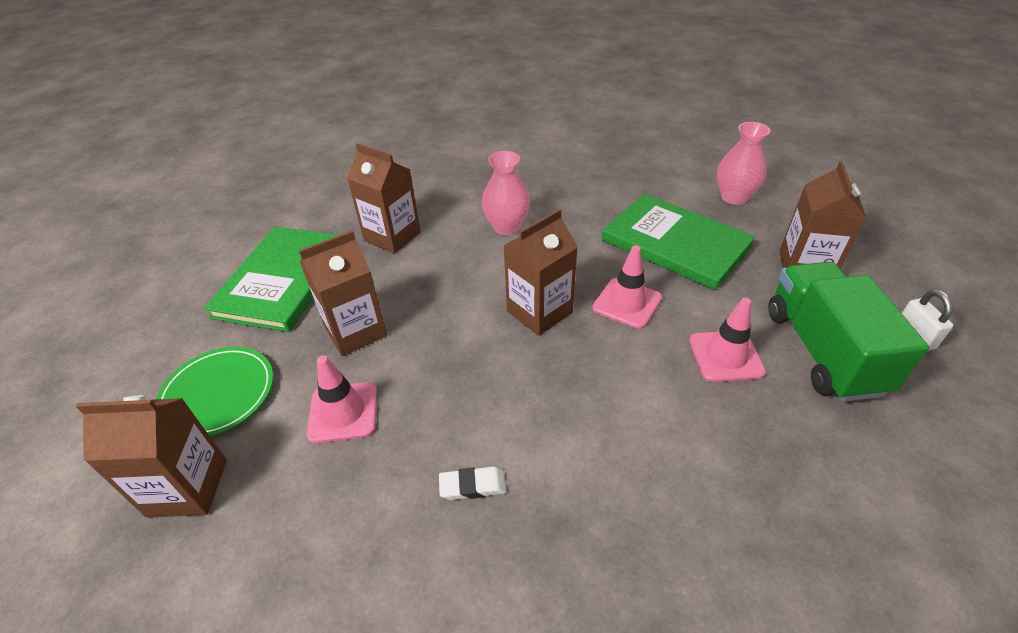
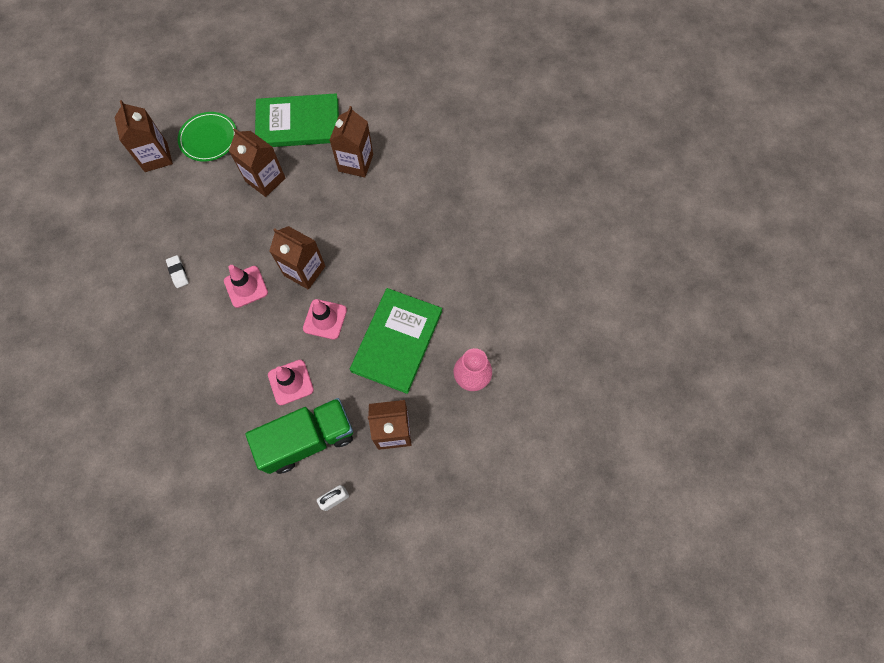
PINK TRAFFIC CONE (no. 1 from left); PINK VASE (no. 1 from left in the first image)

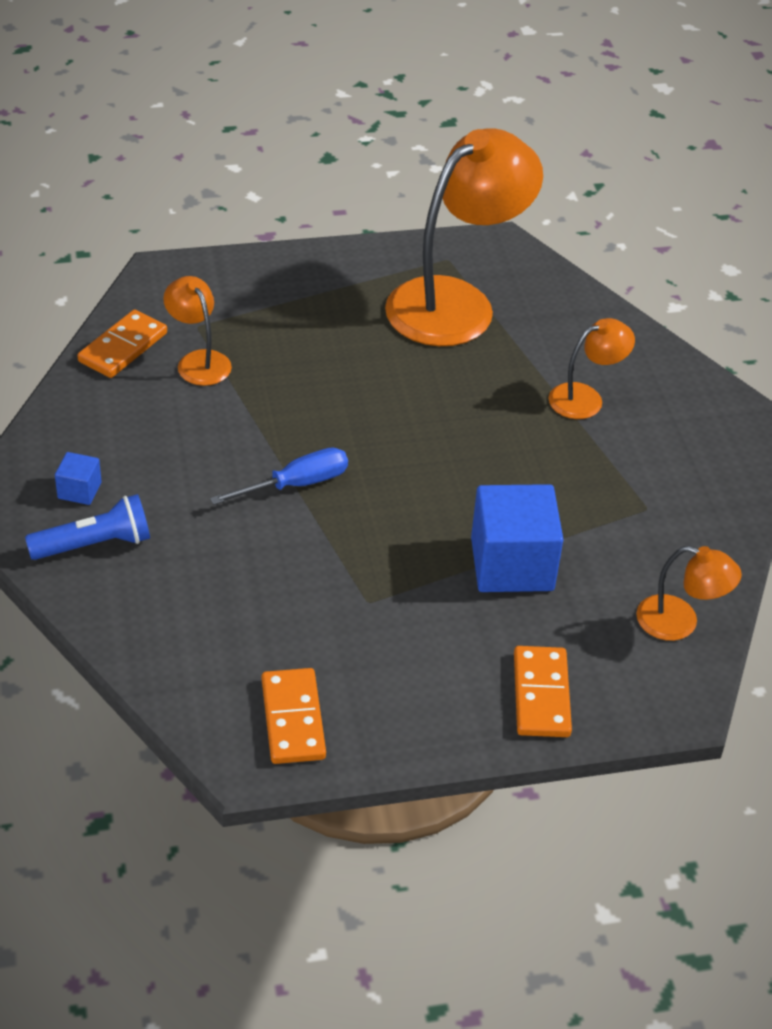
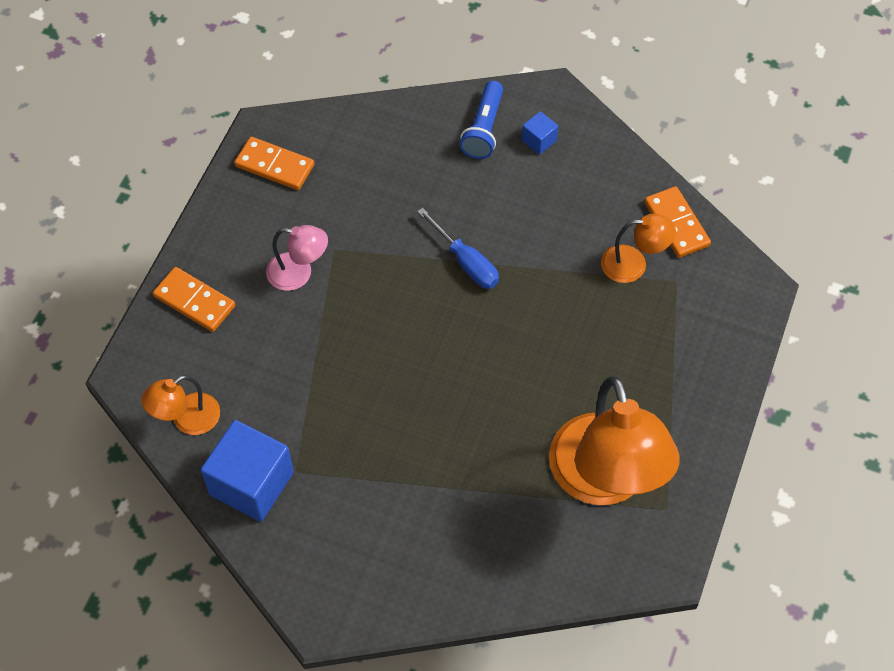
BLUE CUBE (no. 1 from left); PINK LAMP; BLUE SCREWDRIVER; ORANGE LAMP (no. 3 from left in the first image)

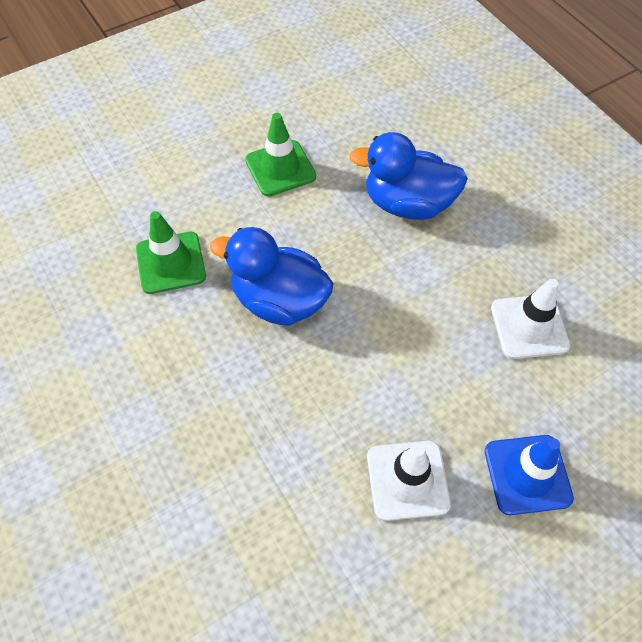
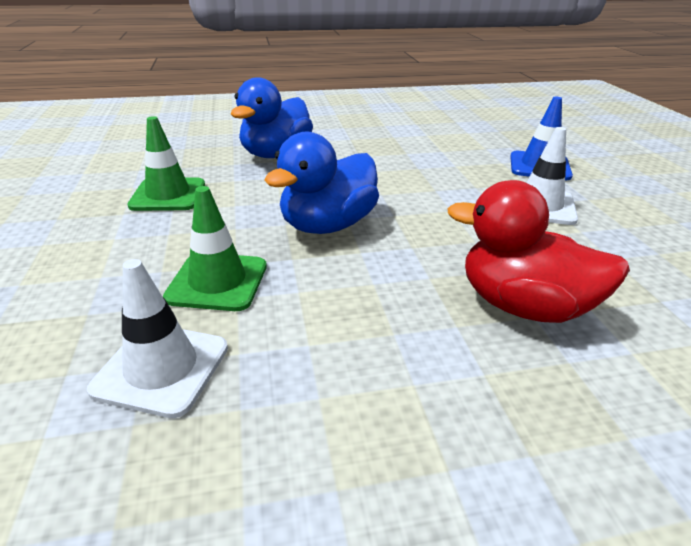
WHITE TRAFFIC CONE (no. 1 from left); RED DUCK

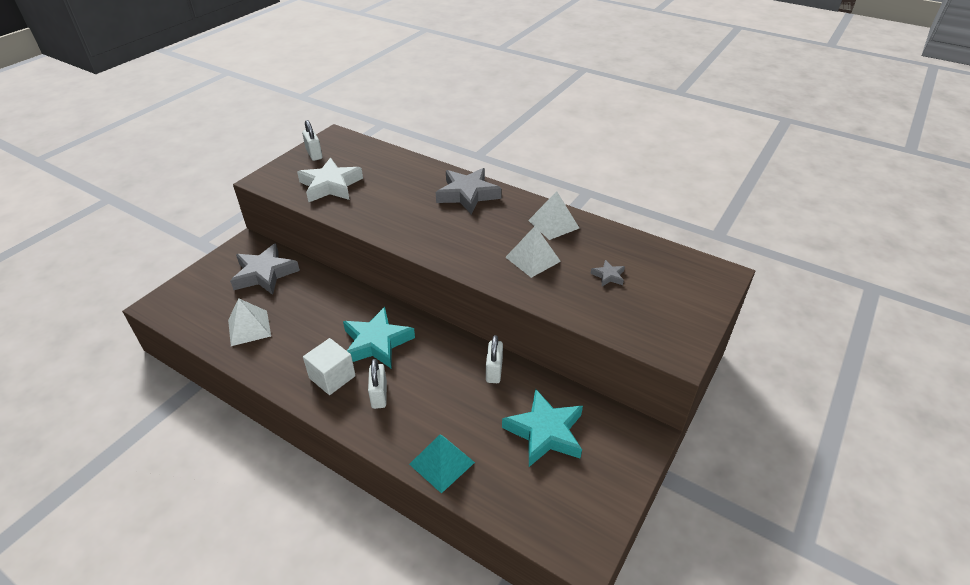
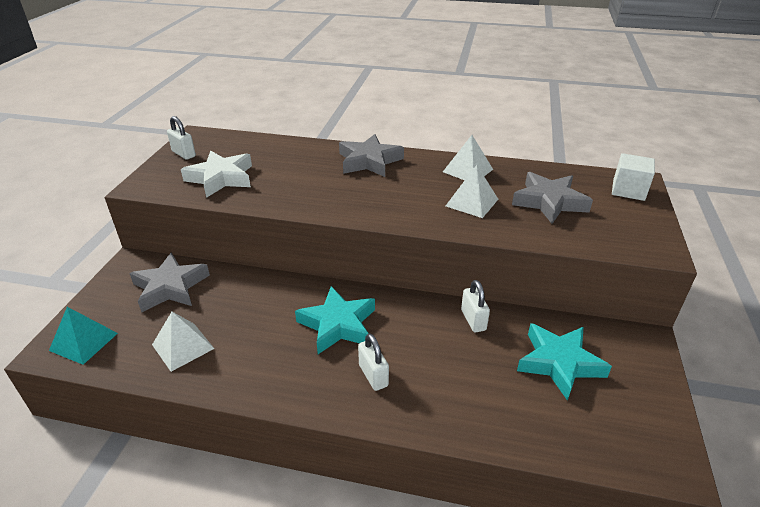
TURQUOISE PYRAMID; GREY STAR (no. 3 from left); WHITE CUBE

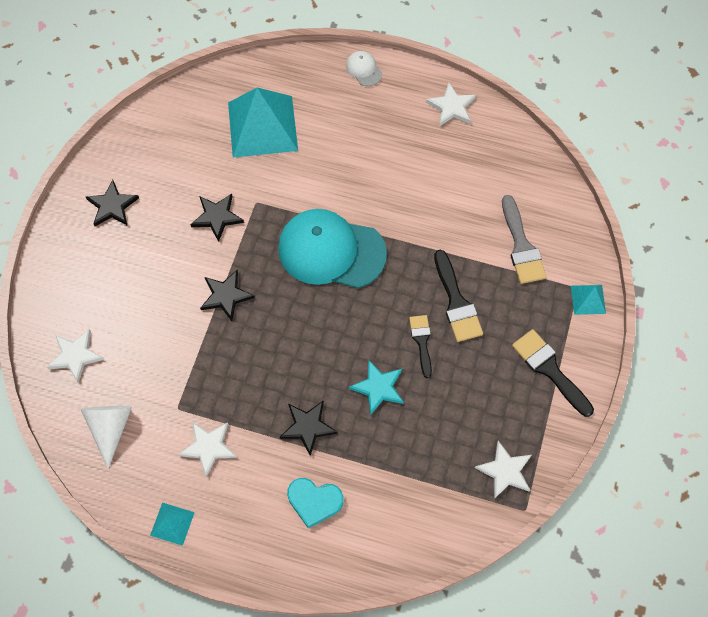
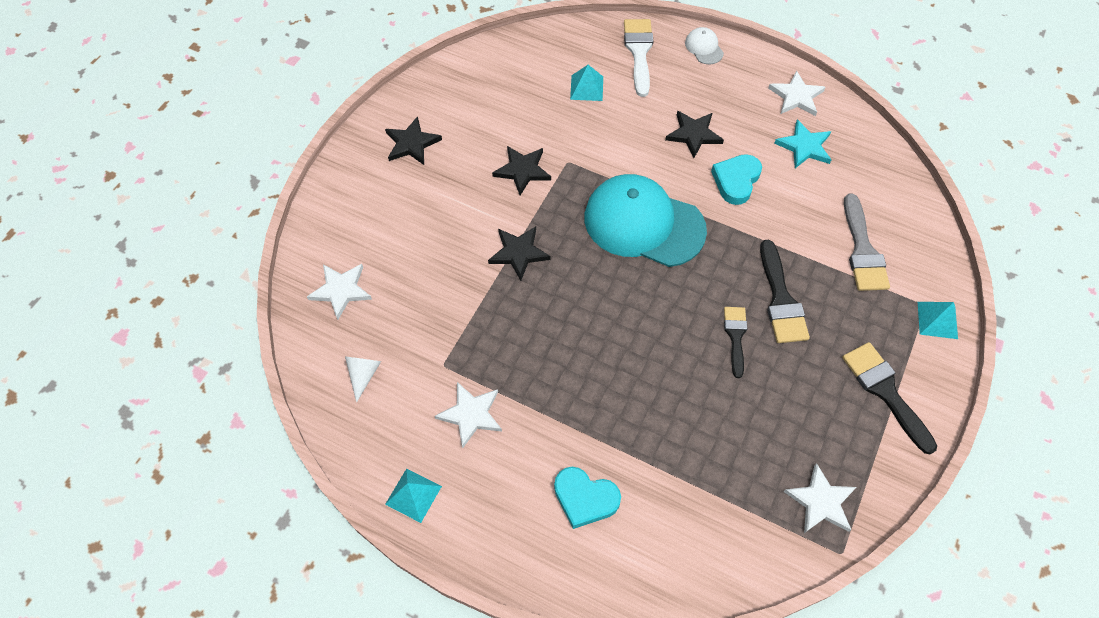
WHITE CONE; TURQUOISE PYRAMID (no. 2 from left); WHITE BRUSH; BLACK STAR (no. 4 from left); TURQUOISE HEART (no. 2 from left); TURQUOISE STAR

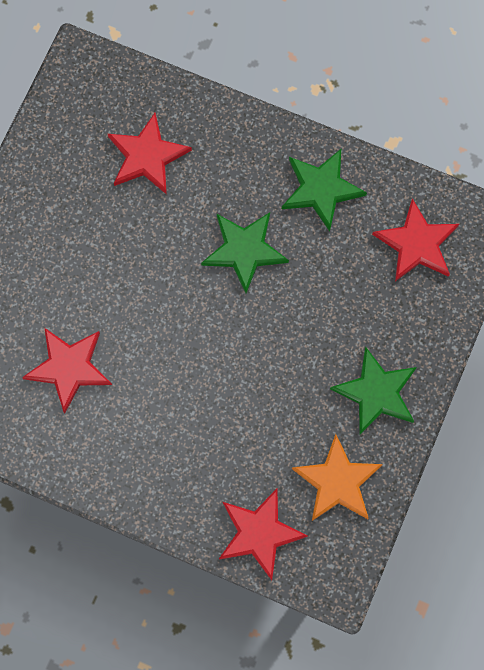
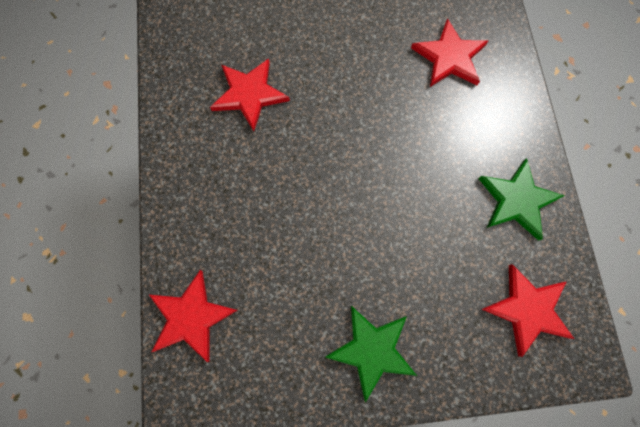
GREEN STAR (no. 1 from left in the first image); ORANGE STAR

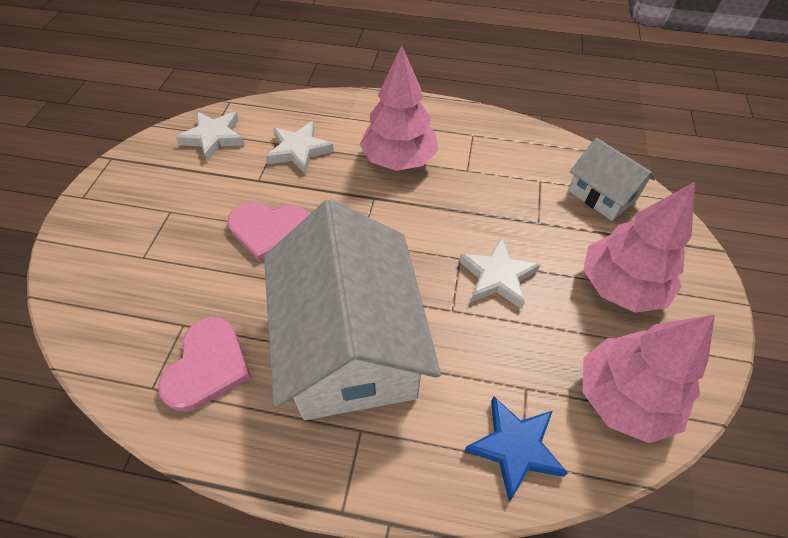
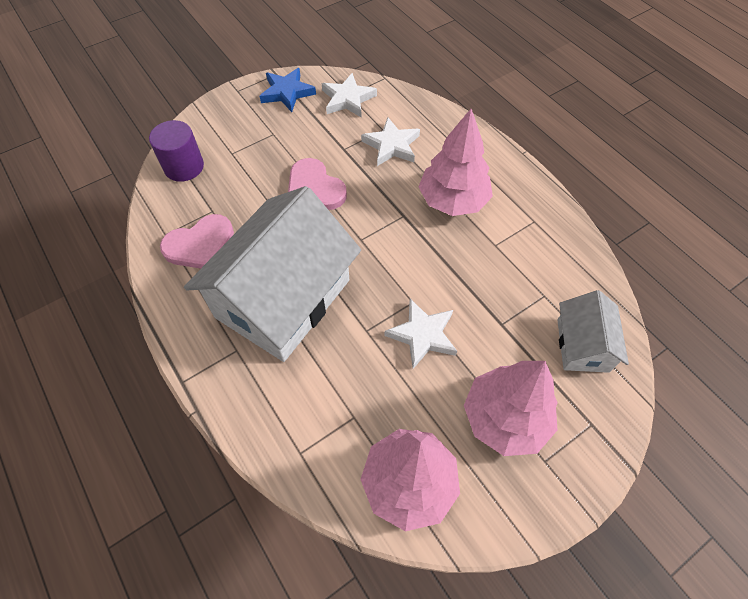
PURPLE CYLINDER; BLUE STAR

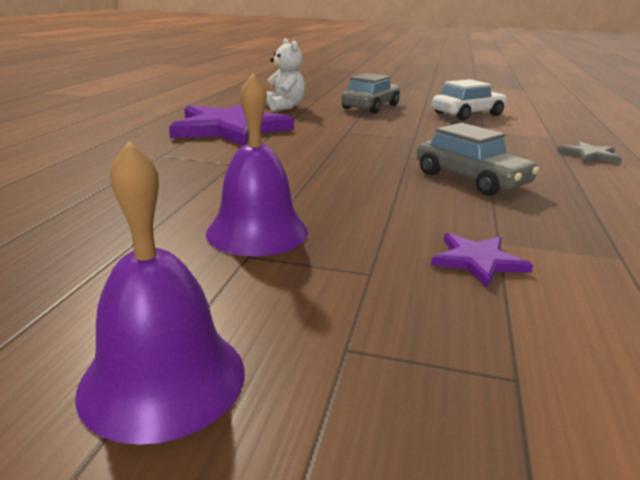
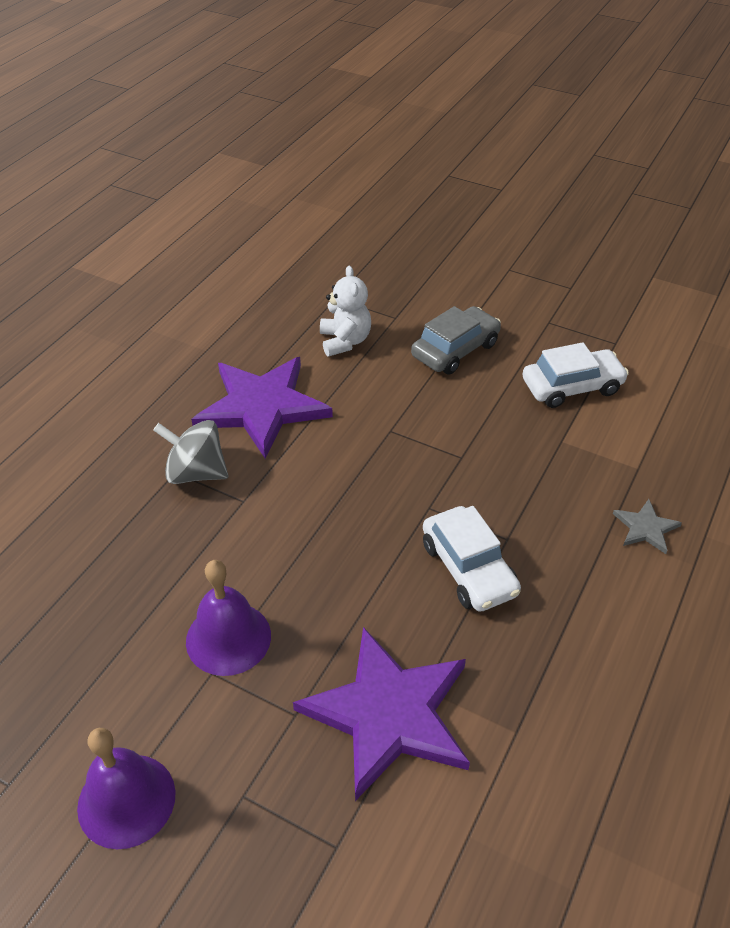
GREY SPINNING TOP; PURPLE STAR (no. 2 from left); WHITE CAR (no. 1 from left)

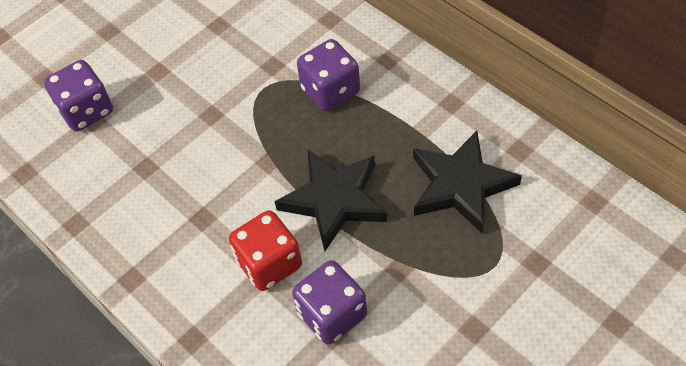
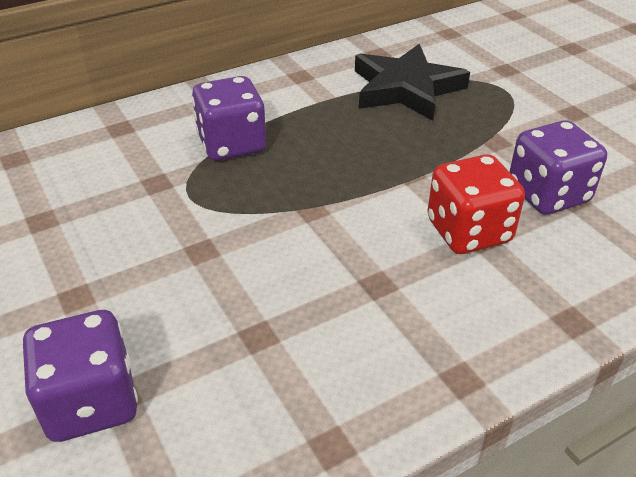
BLACK STAR (no. 1 from left in the first image)

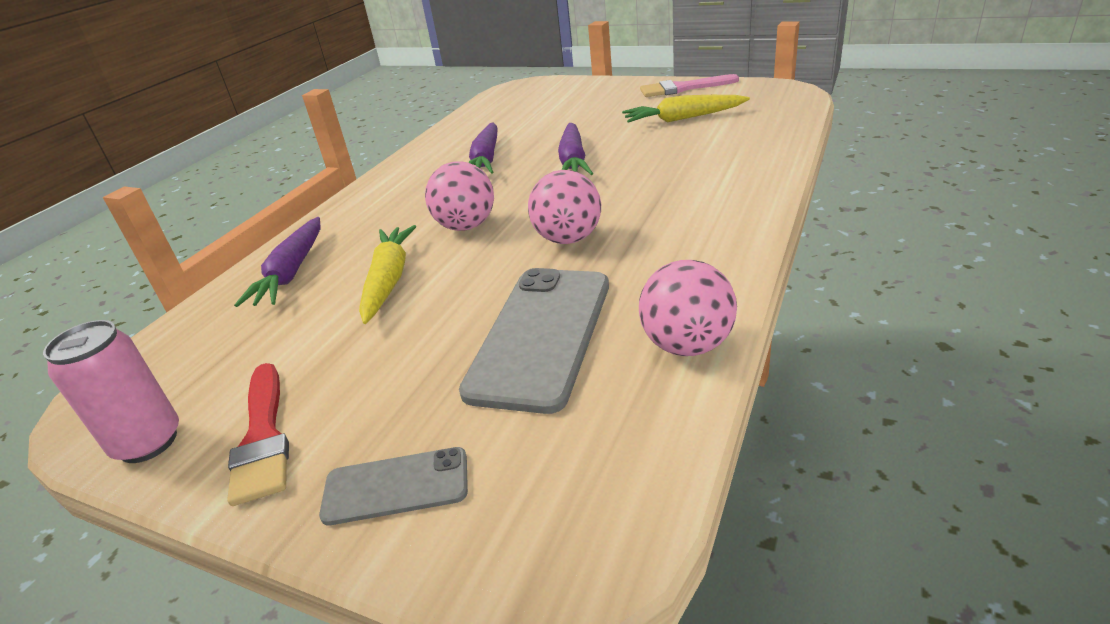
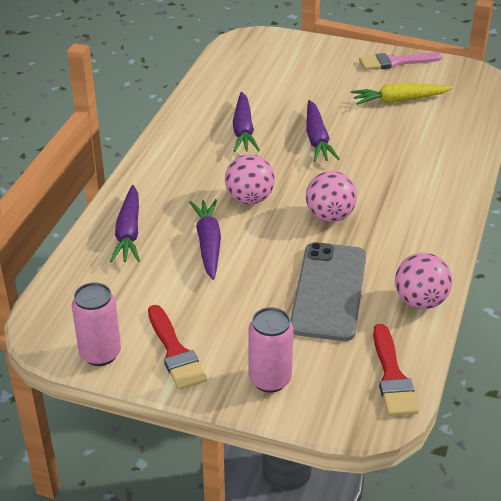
PURPLE CARROT (no. 2 from left); PINK CAN (no. 2 from left); RED BRUSH (no. 2 from left)

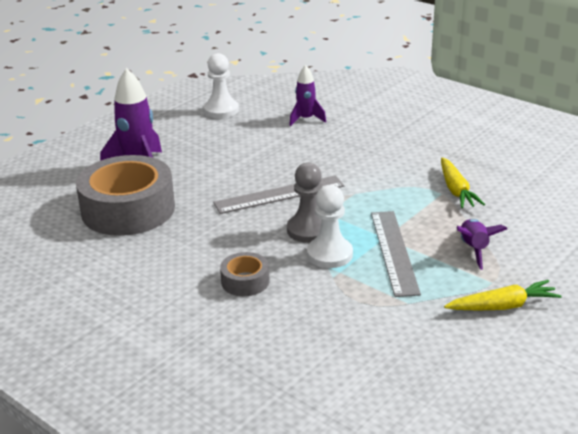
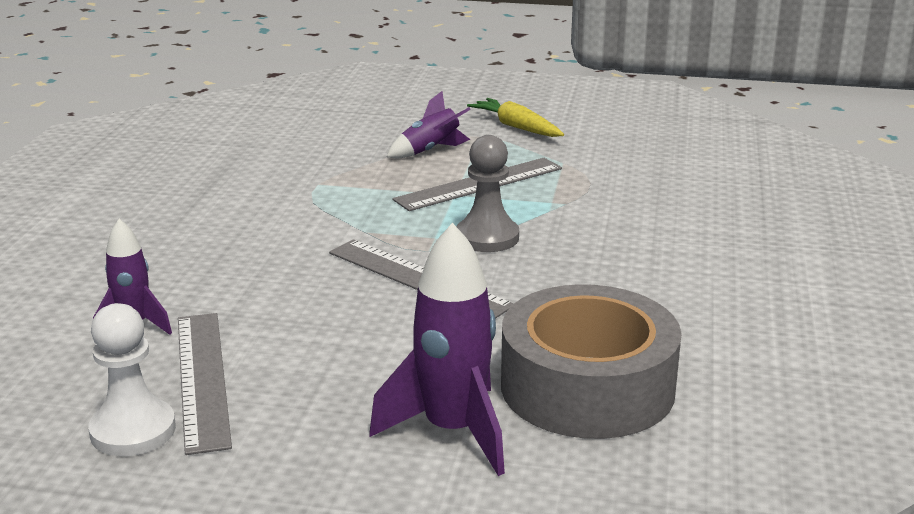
GREY RULER (no. 1 from left); GREY TAPE (no. 2 from left in the first image); WHITE PAWN (no. 2 from left in the first image); YELLOW CARROT (no. 1 from left in the first image)

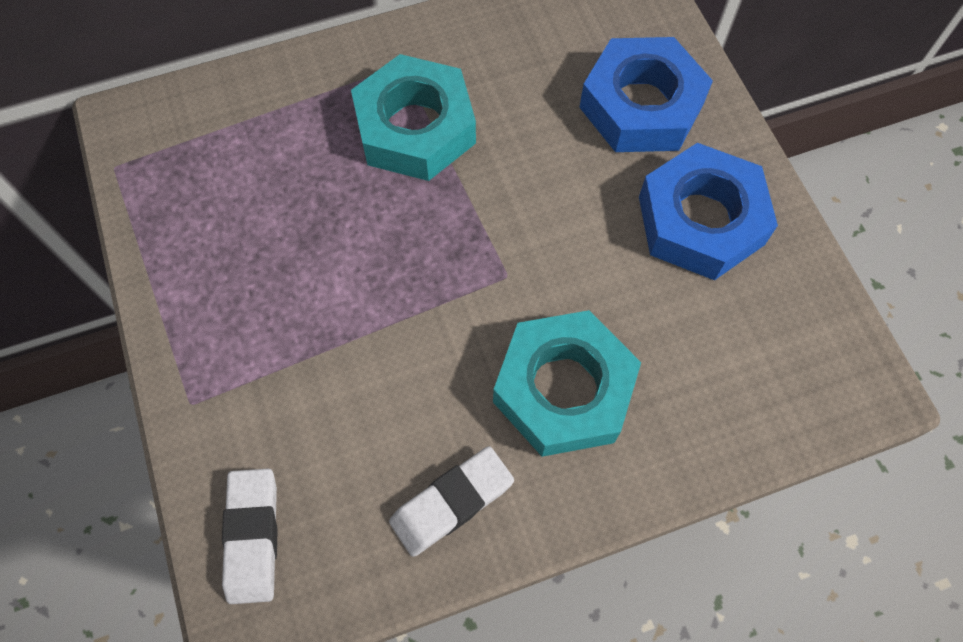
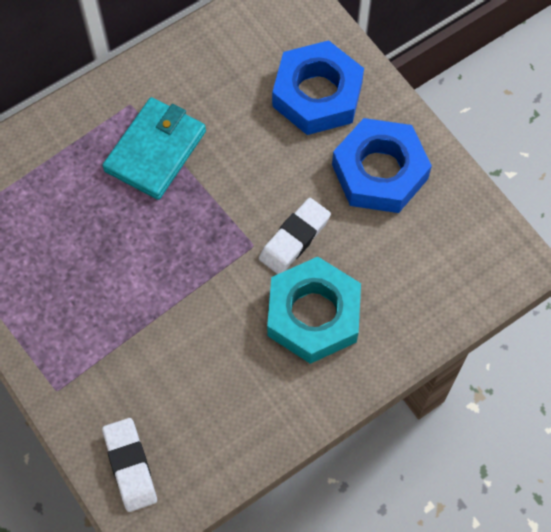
TURQUOISE WALLET; WHITE ERASER (no. 2 from left)

